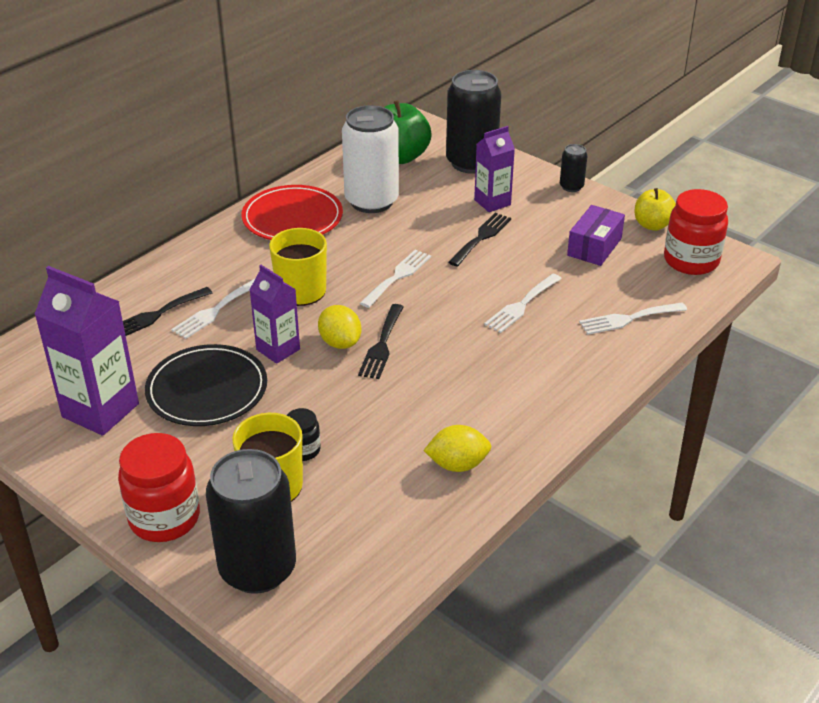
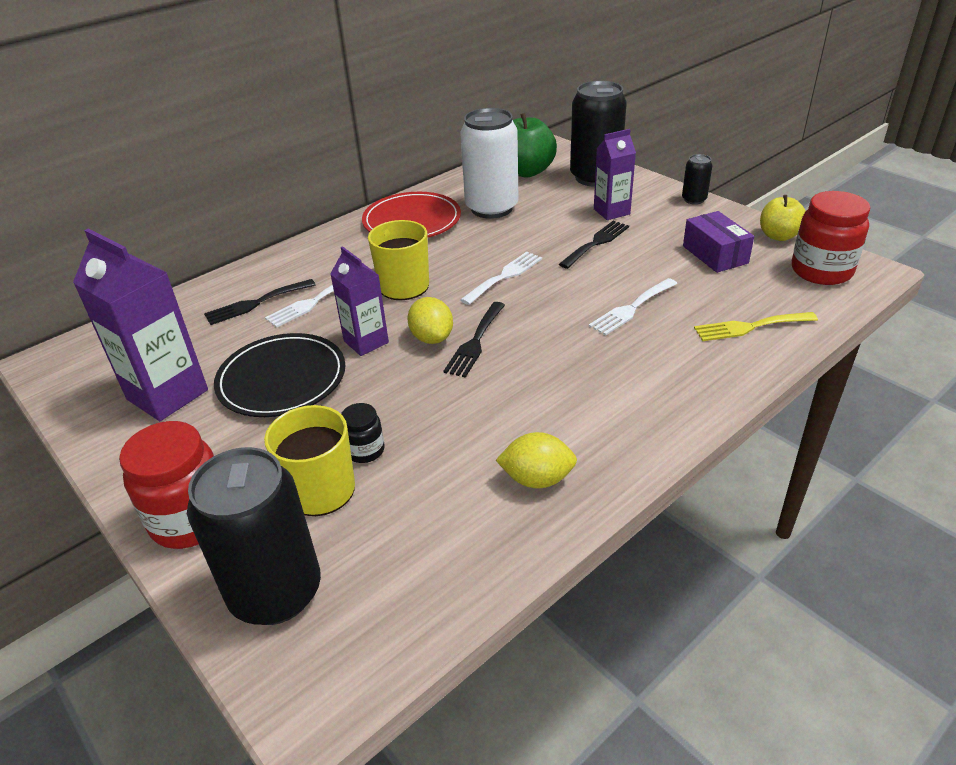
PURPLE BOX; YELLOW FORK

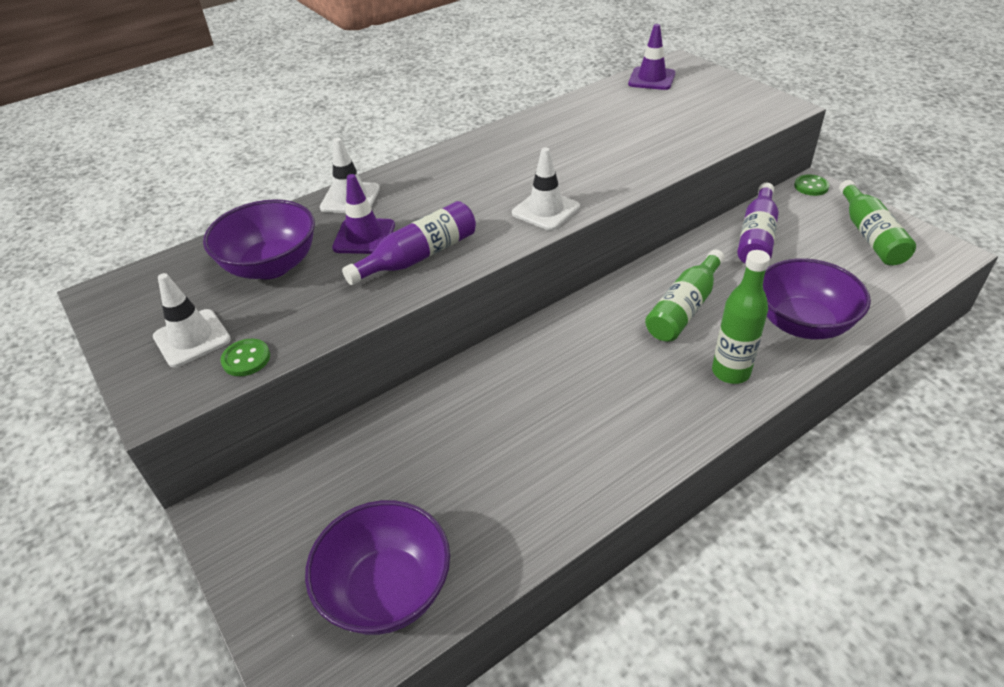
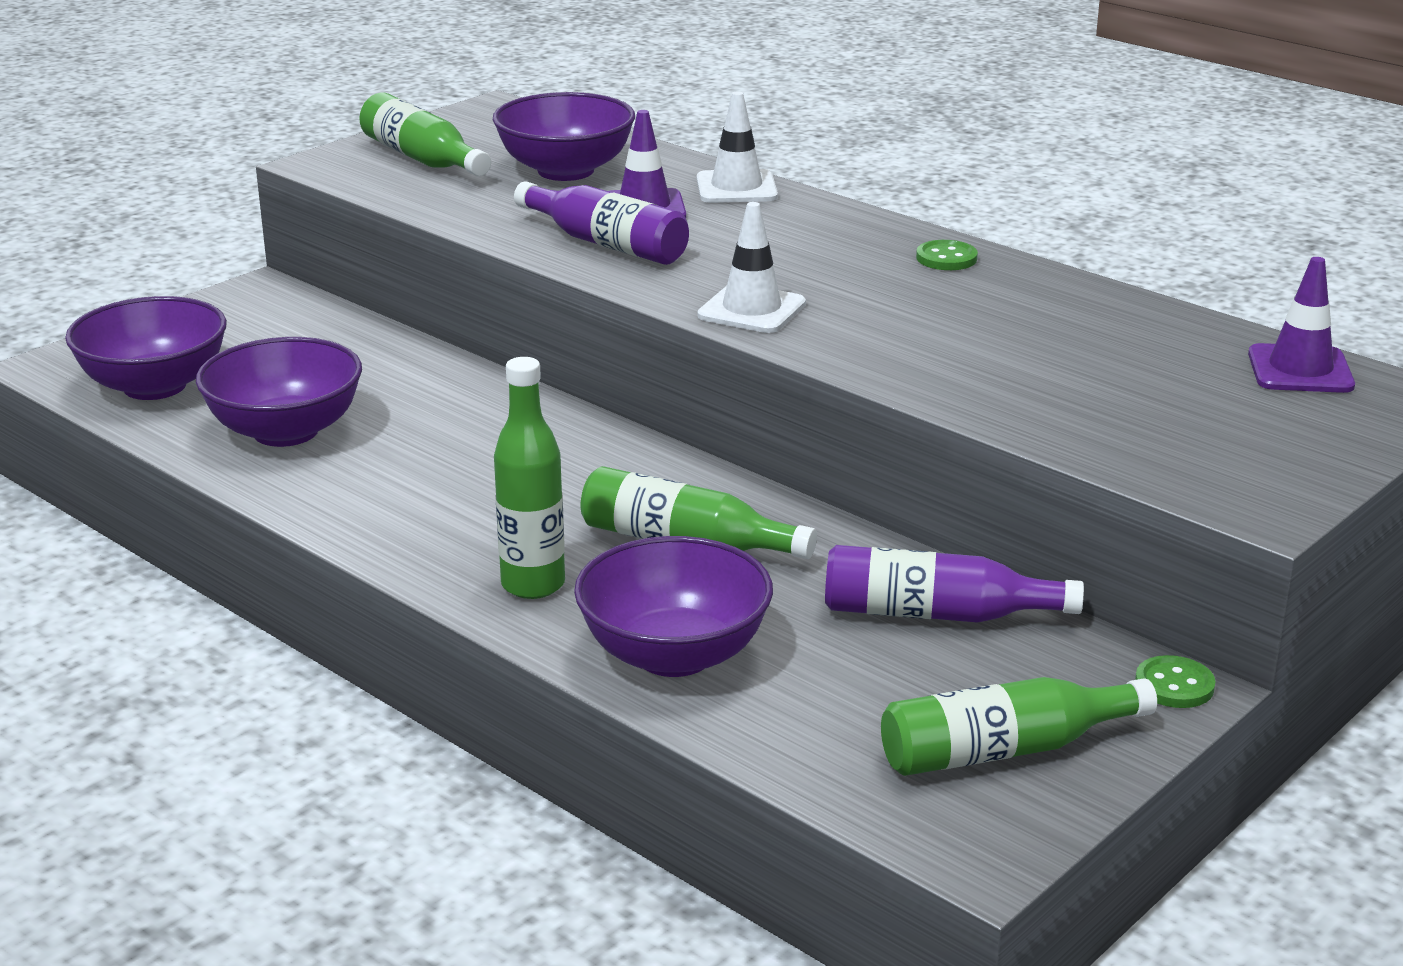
PURPLE BOWL (no. 2 from left); GREEN BOTTLE (no. 1 from left); GREEN BUTTON (no. 1 from left)

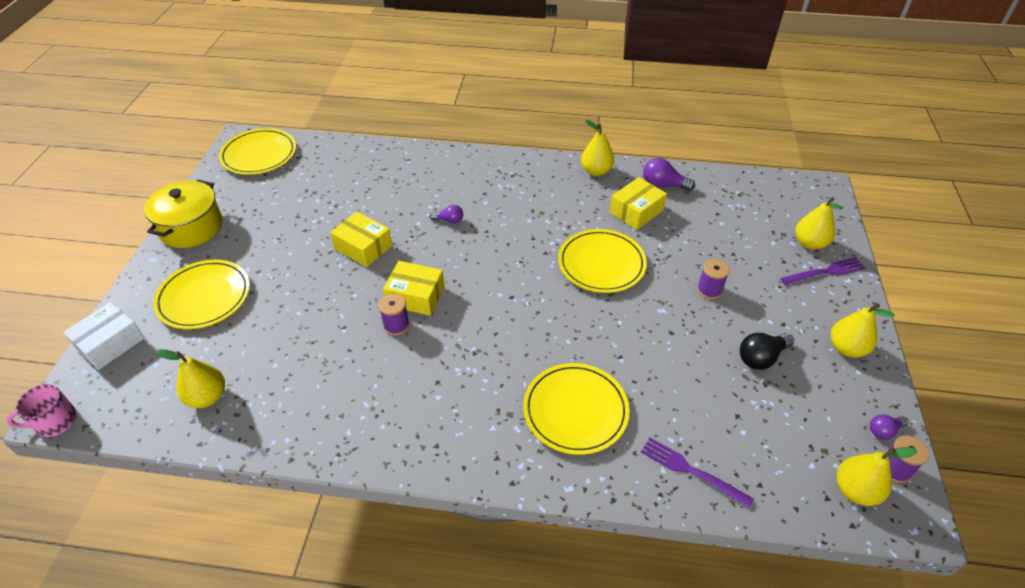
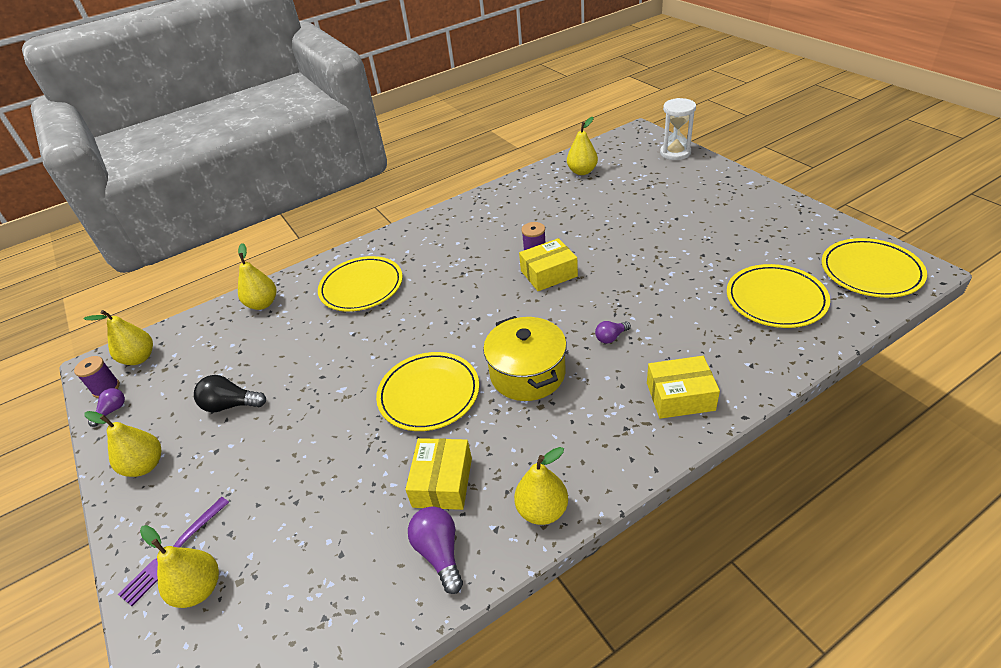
BLACK LIGHT BULB; YELLOW PEAR (no. 4 from left); PURPLE LIGHT BULB (no. 2 from left); YELLOW POT; YELLOW BOX (no. 3 from left); WHITE HOURGLASS; YELLOW PLATE (no. 3 from left); PINK MUG; PURPLE SPOOL (no. 2 from left in the first image)

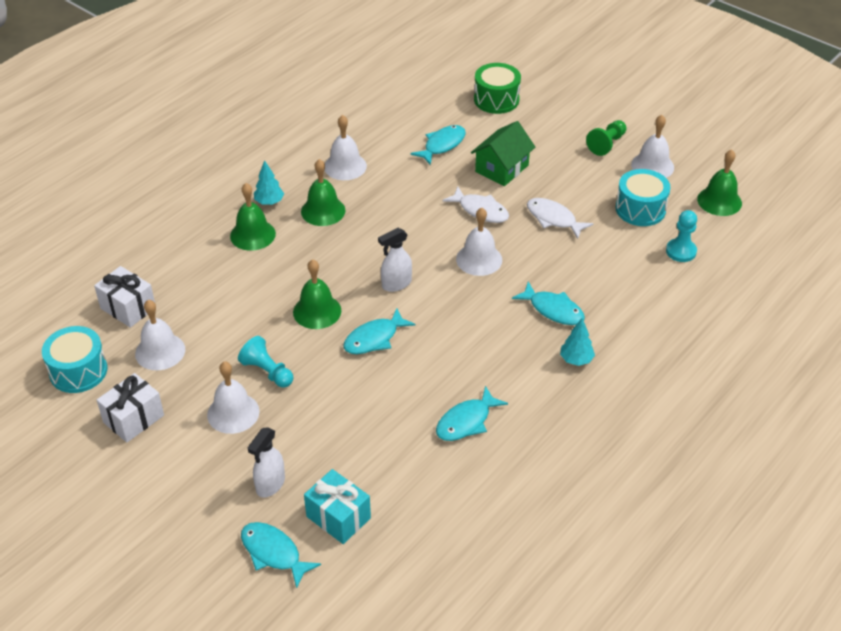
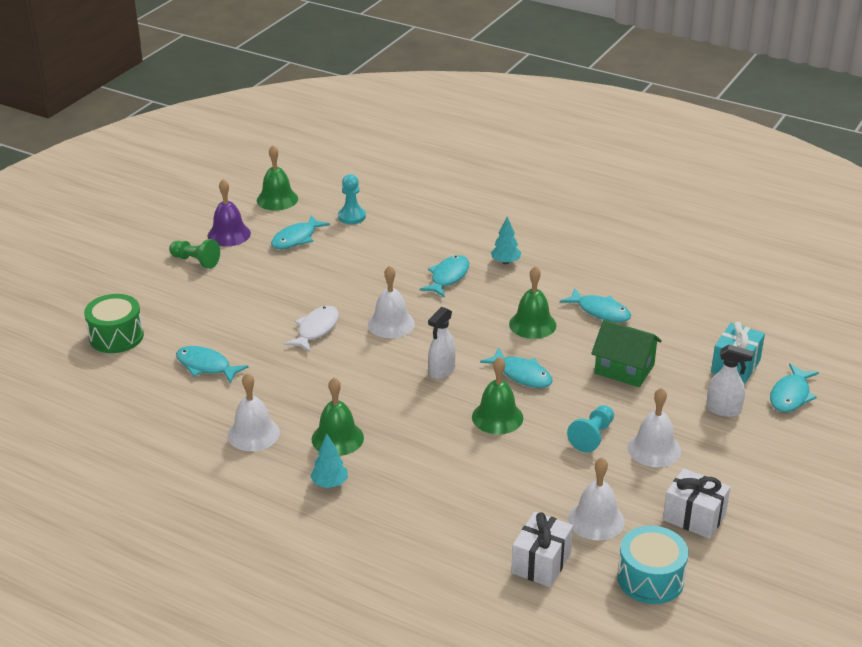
PURPLE BELL; TURQUOISE FISH (no. 2 from left); WHITE SPRAY BOTTLE (no. 1 from left); GREEN BELL (no. 4 from left); GREEN HOUSE; WHITE FISH (no. 2 from left in the first image)

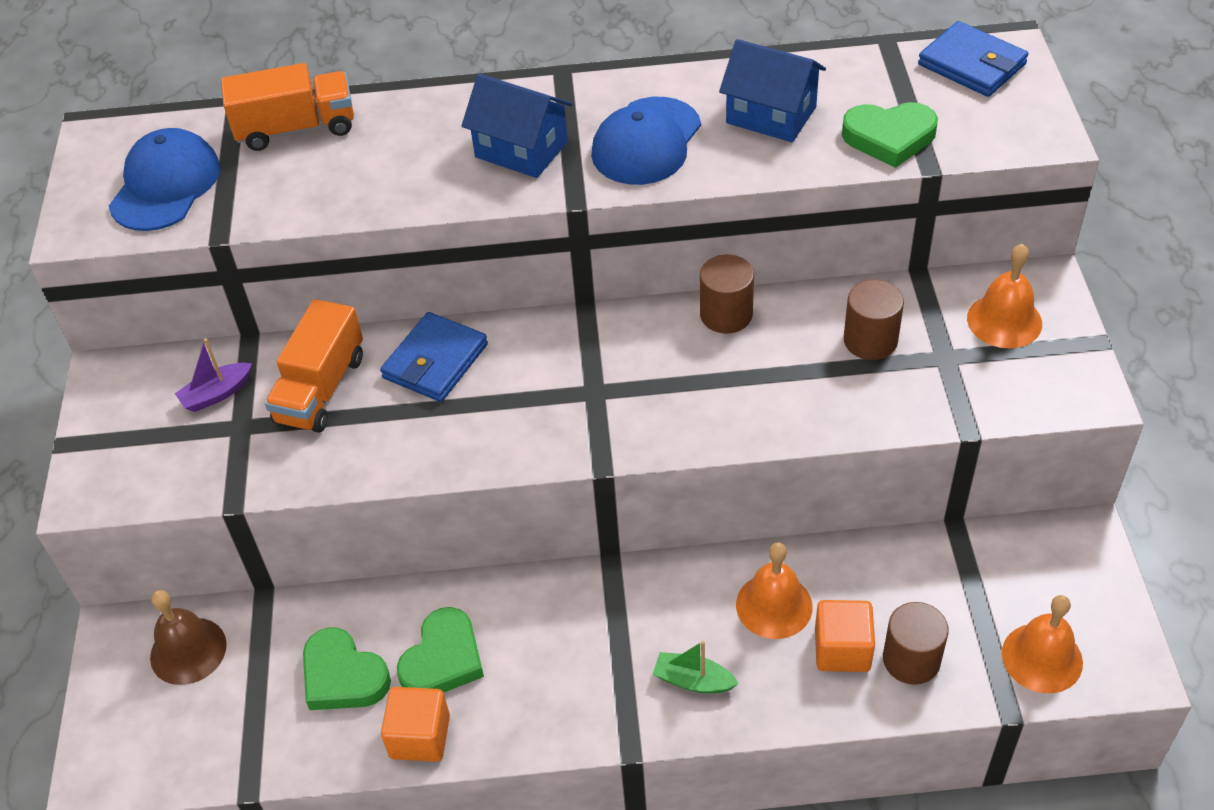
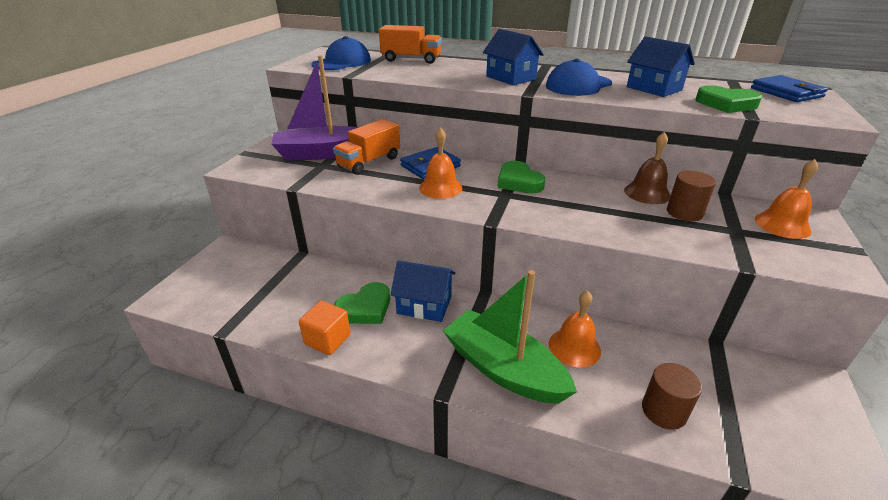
PURPLE BOAT; BLUE HOUSE (no. 1 from left); ORANGE BELL (no. 1 from left); GREEN BOAT; GREEN HEART (no. 2 from left); BROWN BELL; BROWN CYLINDER (no. 1 from left in the first image); ORANGE CUBE (no. 2 from left in the first image)

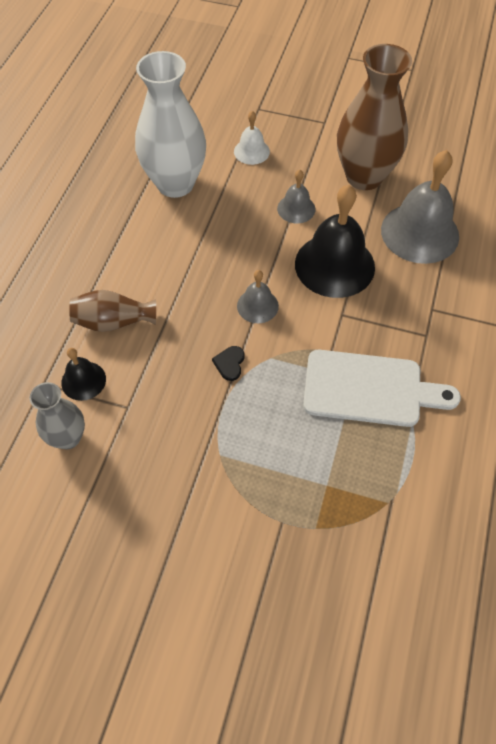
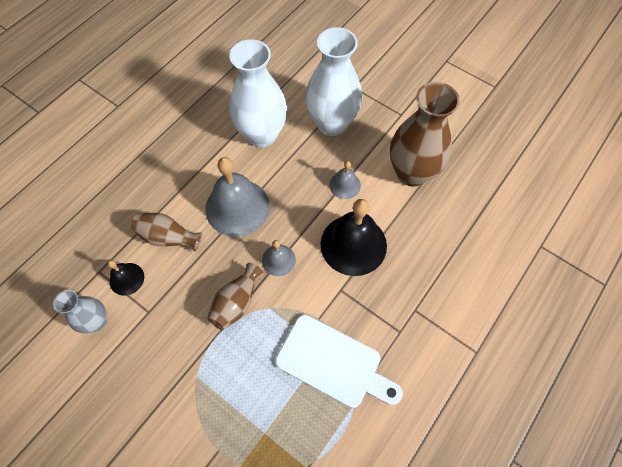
GREY BELL (no. 1 from left); BROWN VASE (no. 2 from left); WHITE VASE (no. 2 from left)

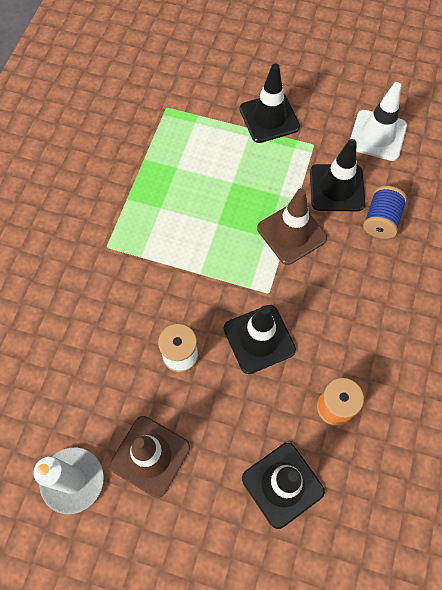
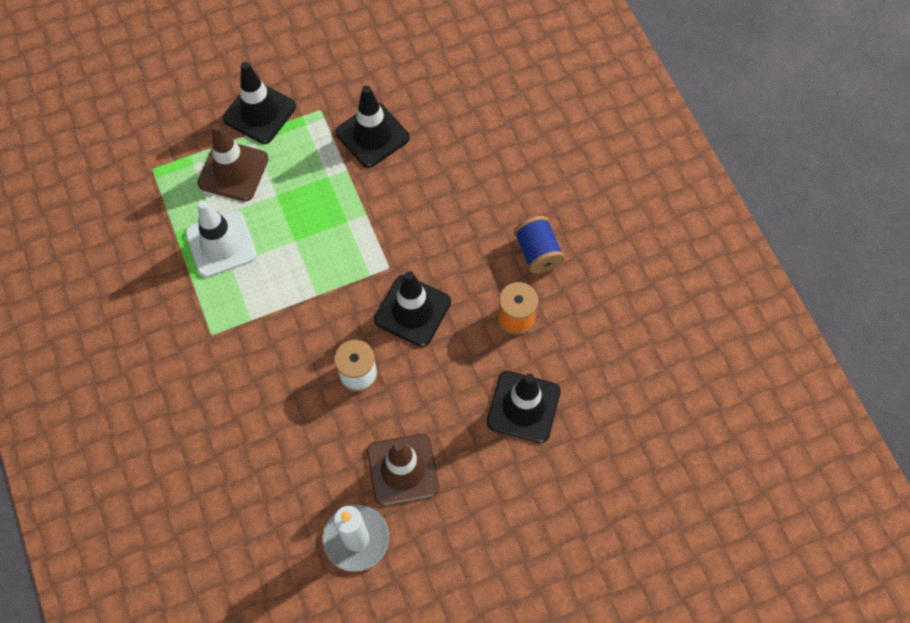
WHITE TRAFFIC CONE; BROWN TRAFFIC CONE (no. 1 from left); BLUE SPOOL

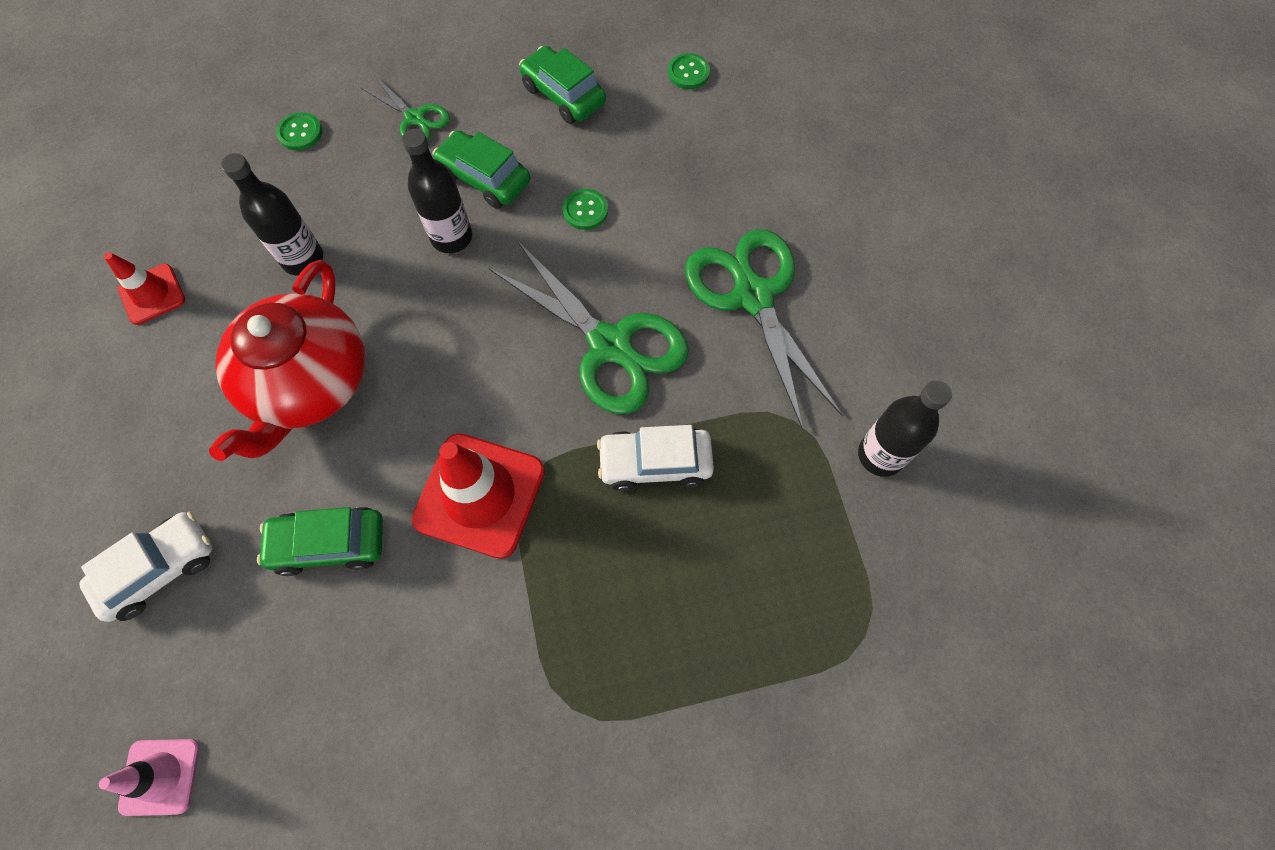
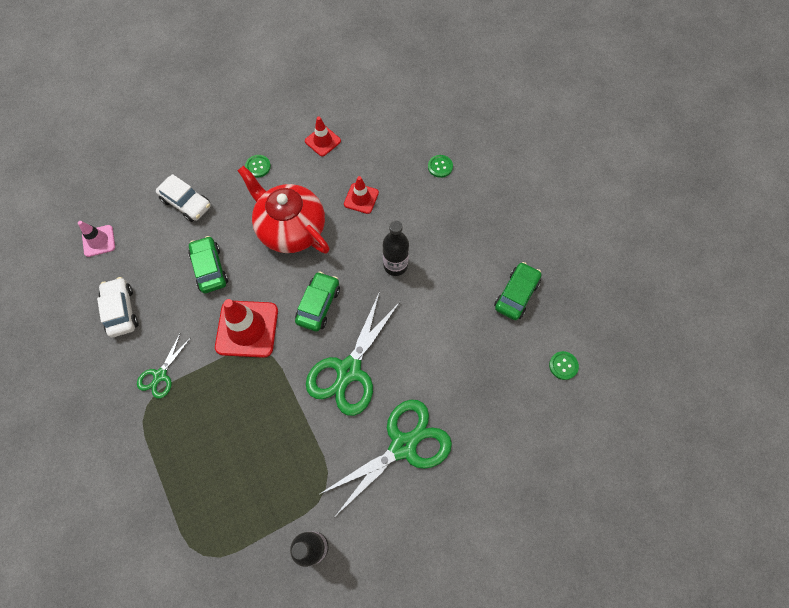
WHITE CAR (no. 1 from left); GREEN SCISSORS (no. 1 from left); RED TEAPOT; GREEN BUTTON (no. 1 from left); GREEN CAR (no. 2 from left); RED TRAFFIC CONE (no. 3 from left)

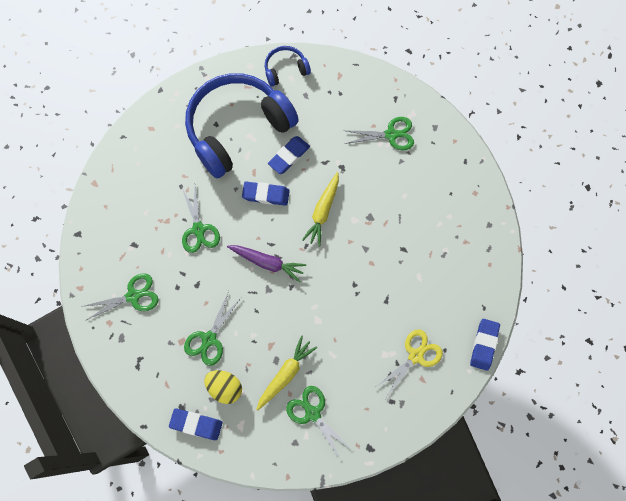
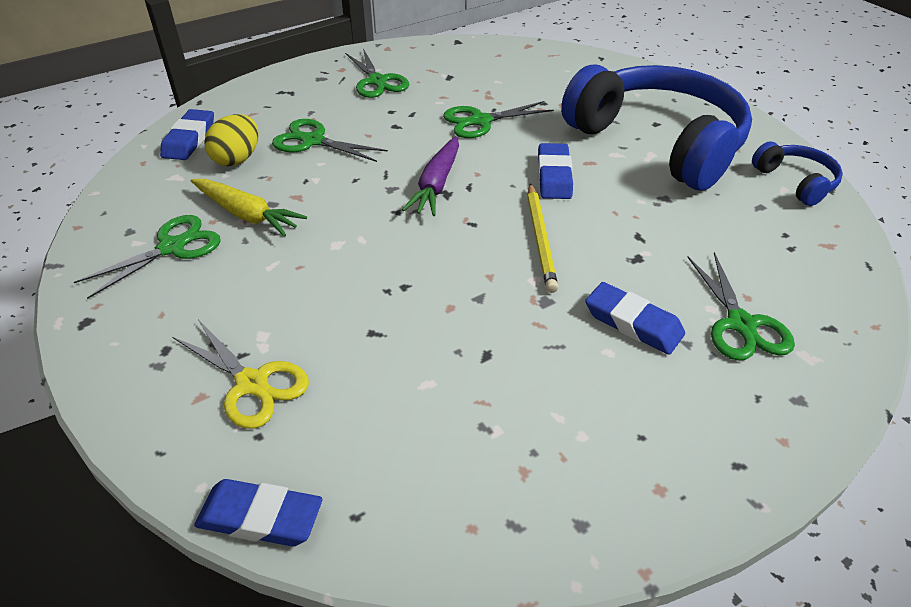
YELLOW PENCIL; BLUE ERASER (no. 4 from left)

